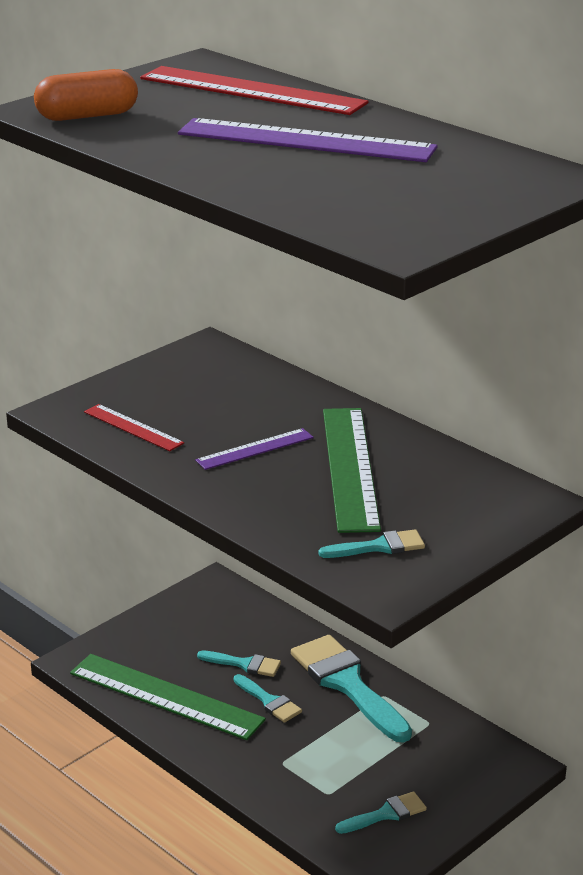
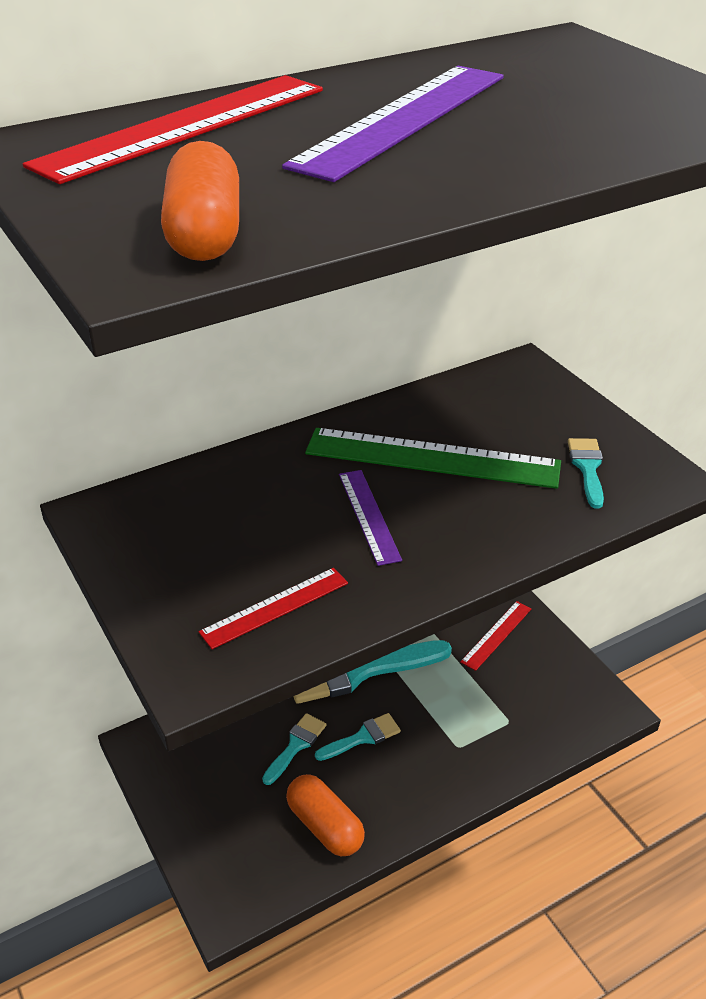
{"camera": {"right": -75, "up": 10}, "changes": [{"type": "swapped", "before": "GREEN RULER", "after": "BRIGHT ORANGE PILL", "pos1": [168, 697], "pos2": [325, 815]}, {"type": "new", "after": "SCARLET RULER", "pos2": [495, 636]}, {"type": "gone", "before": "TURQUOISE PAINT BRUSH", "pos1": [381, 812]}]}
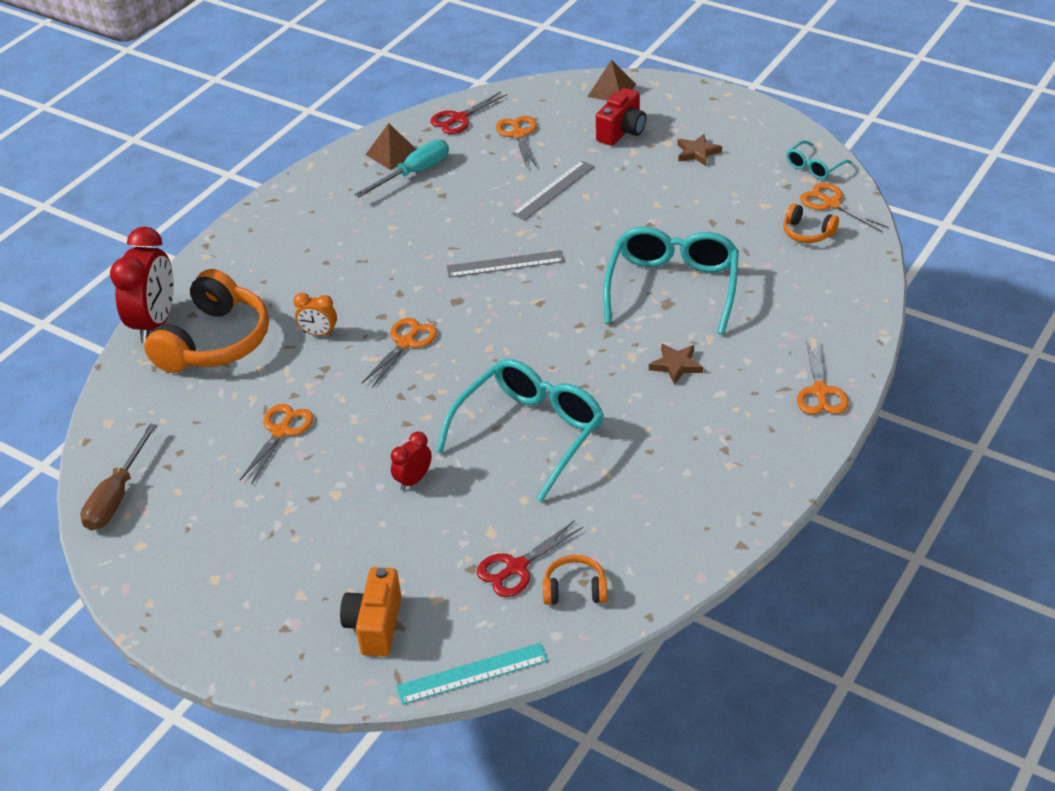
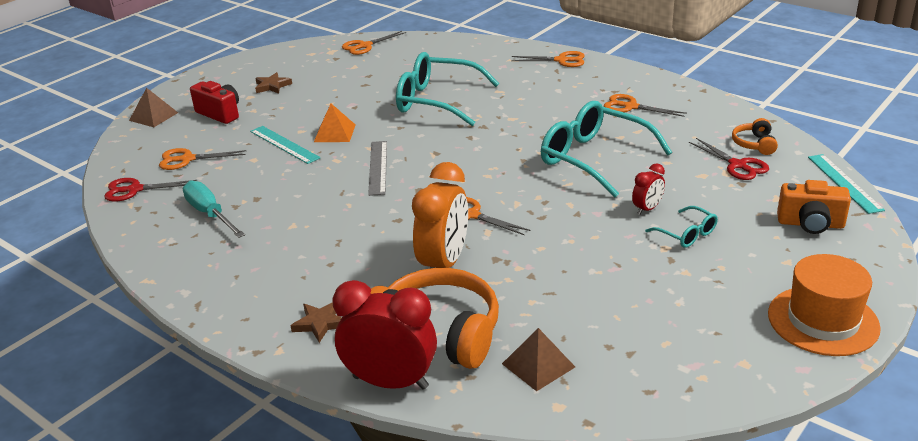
{"camera": {"right": -85, "up": -10}, "changes": [{"type": "rotated", "before": "SCARLET SHEARS", "pos1": [468, 112], "pos2": [150, 190], "turn": 120}, {"type": "repainted", "before": "GRAY RULER", "after": "TURQUOISE RULER", "pos1": [553, 190], "pos2": [285, 145]}, {"type": "shifted", "before": "DARK BROWN FIVE-POINTED STAR", "pos1": [676, 364], "pos2": [316, 322]}, {"type": "new", "after": "BRIGHT ORANGE PYRAMID", "pos2": [334, 123]}, {"type": "scaled", "before": "BRIGHT ORANGE ALARM CLOCK", "pos1": [315, 314], "pos2": [440, 215], "scale": 2.03}, {"type": "shifted", "before": "DARK BROWN PYRAMID", "pos1": [390, 146], "pos2": [538, 359]}, {"type": "shifted", "before": "BRIGHT ORANGE SHEARS", "pos1": [276, 444], "pos2": [645, 105]}, {"type": "rotated", "before": "SCARLET ALARM CLOCK", "pos1": [411, 461], "pos2": [648, 189], "turn": -90}, {"type": "shifted", "before": "TURQUOISE EYEGLASSES", "pos1": [819, 160], "pos2": [681, 227]}, {"type": "new", "after": "BRIGHT ORANGE TALL HAT", "pos2": [824, 305]}, {"type": "gone", "before": "DARK BROWN SCREWDRIVER", "pos1": [119, 477]}, {"type": "gone", "before": "BRIGHT ORANGE HEADSET", "pos1": [811, 223]}]}
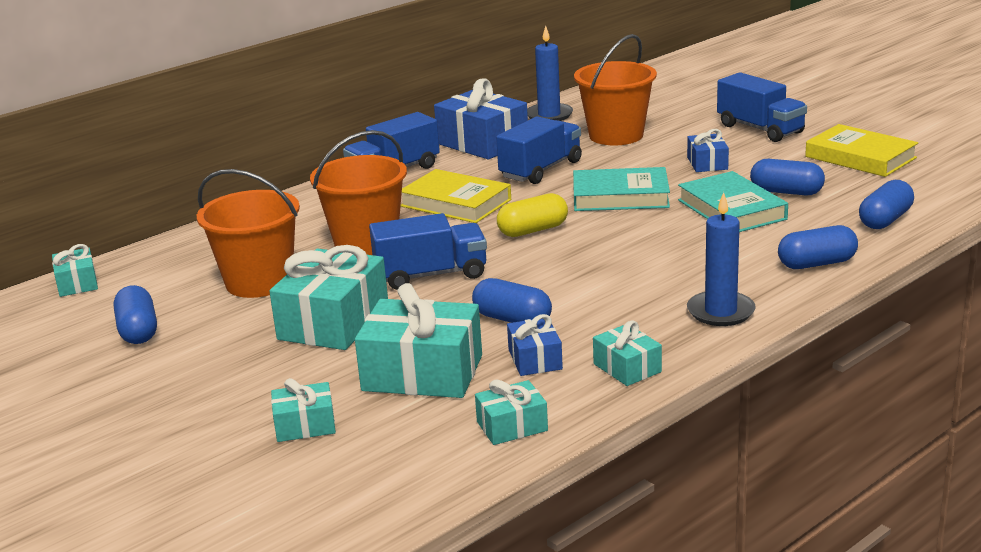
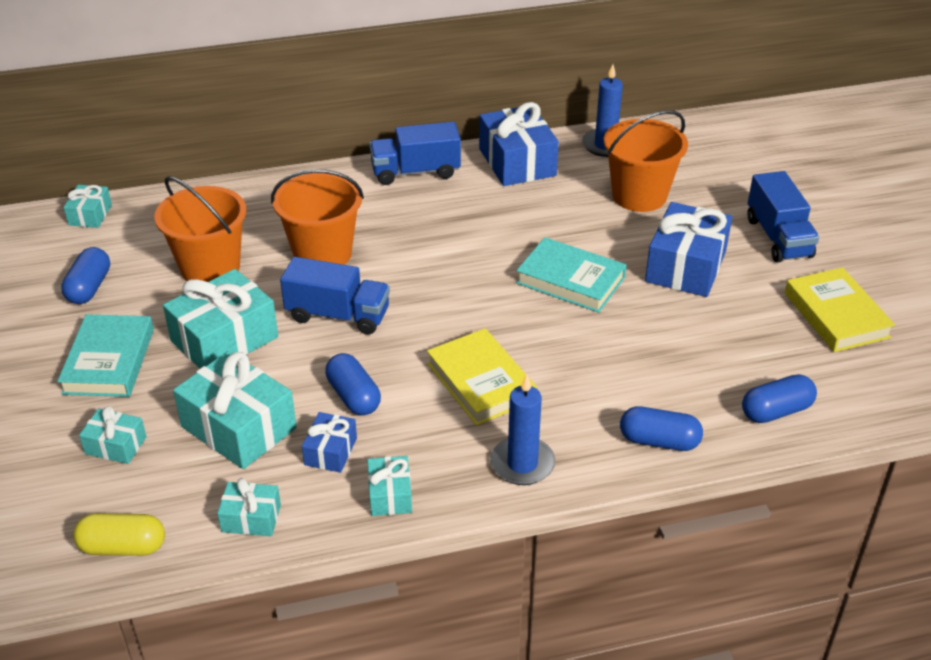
{"camera": {"right": 25, "up": 15}, "changes": [{"type": "shifted", "before": "TURQUOISE BOOK", "pos1": [733, 201], "pos2": [105, 355]}, {"type": "shifted", "before": "GOLDEN PILL", "pos1": [532, 215], "pos2": [119, 534]}, {"type": "shifted", "before": "GOLDEN BOOK", "pos1": [456, 196], "pos2": [482, 376]}, {"type": "scaled", "before": "ROYAL BLUE PRESENT", "pos1": [708, 150], "pos2": [688, 249], "scale": 1.91}, {"type": "gone", "before": "ROYAL BLUE TRUCK", "pos1": [539, 150]}, {"type": "gone", "before": "ROYAL BLUE PILL", "pos1": [787, 177]}]}
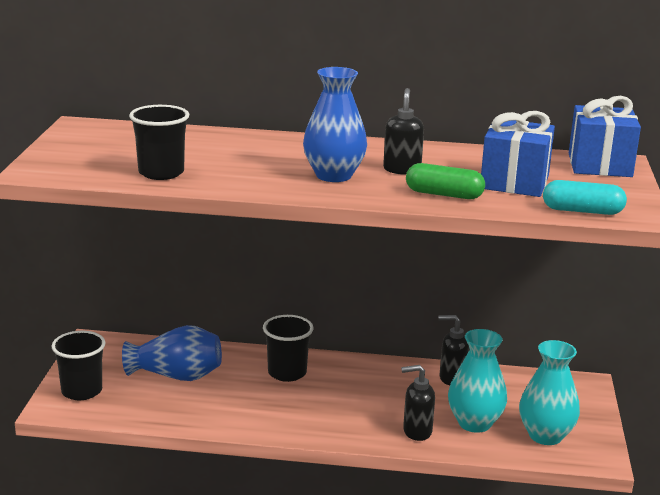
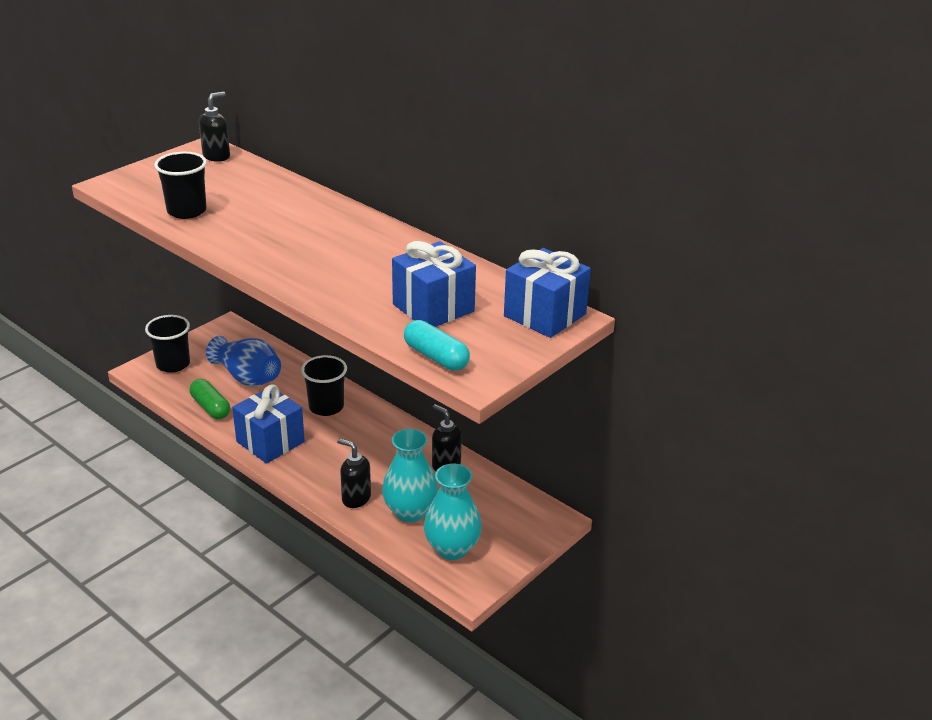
{"camera": {"right": 35, "up": 10}, "changes": [{"type": "shifted", "before": "GREEN PILL", "pos1": [445, 181], "pos2": [210, 399]}, {"type": "shifted", "before": "JET-BLACK PUMP BOTTLE", "pos1": [403, 131], "pos2": [214, 127]}, {"type": "new", "after": "ROYAL BLUE PRESENT", "pos2": [268, 424]}, {"type": "gone", "before": "ROYAL BLUE FLOWER VASE", "pos1": [335, 124]}]}
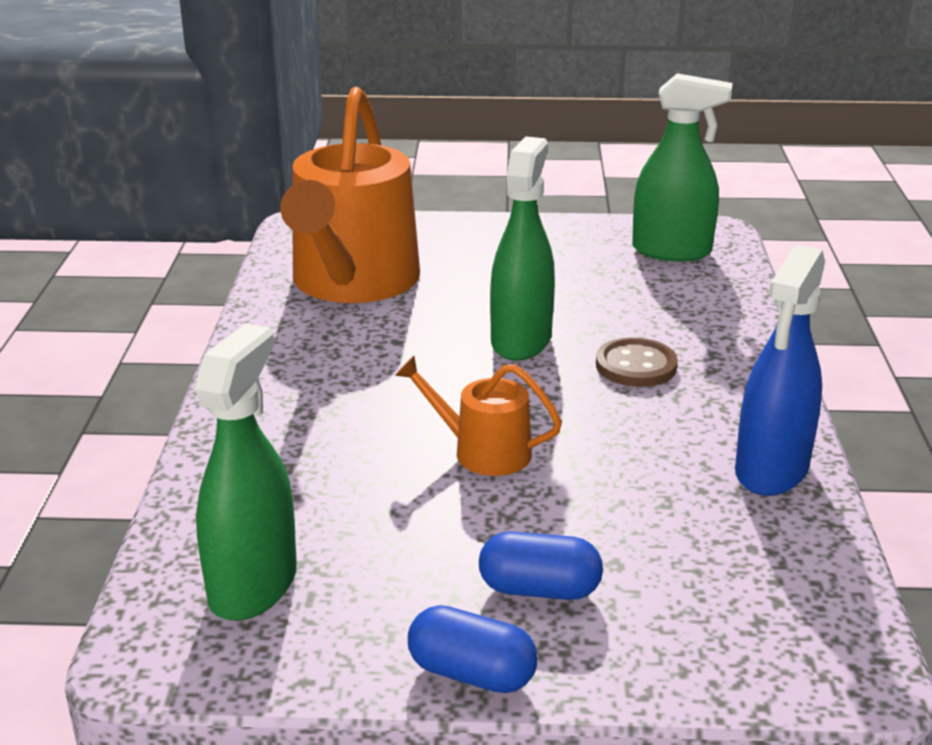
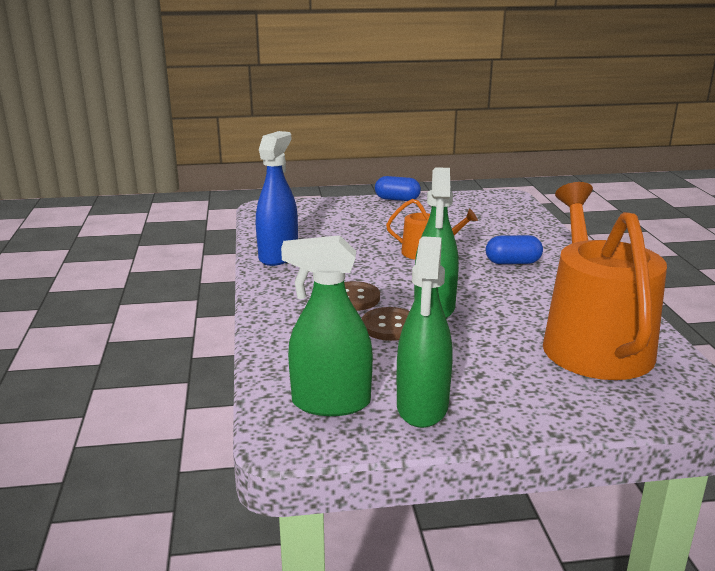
{"camera": {"right": 170, "up": -5}, "changes": [{"type": "new", "after": "DARK BROWN BUTTON", "pos2": [386, 324]}, {"type": "shifted", "before": "GREEN SPRAYER", "pos1": [246, 472], "pos2": [425, 332]}, {"type": "shifted", "before": "ROYAL BLUE PILL", "pos1": [541, 565], "pos2": [514, 249]}]}
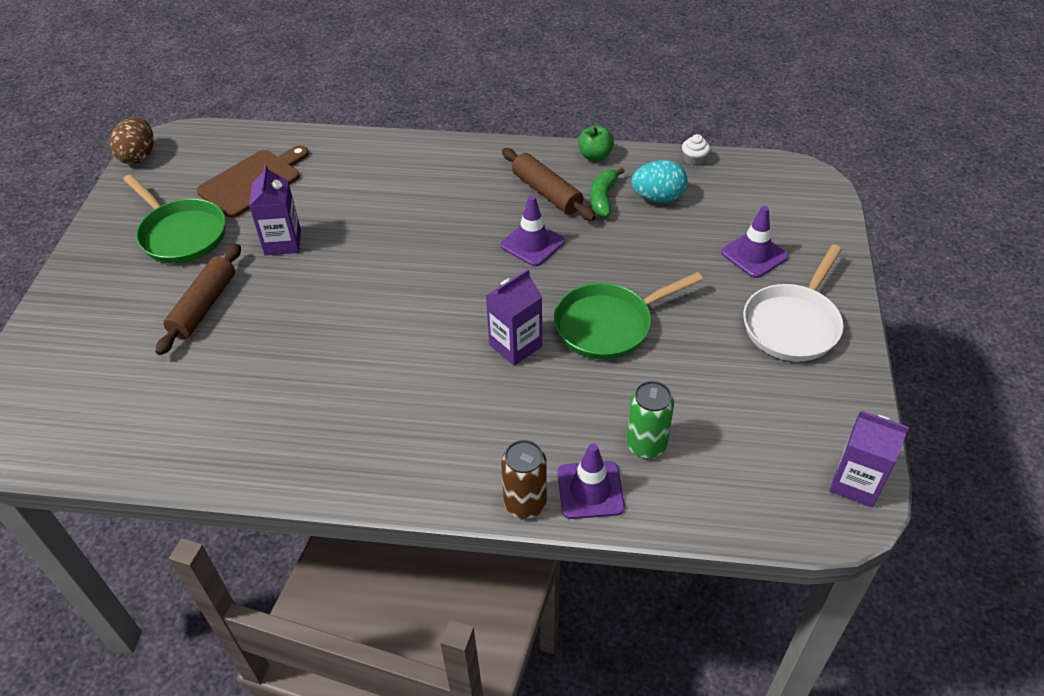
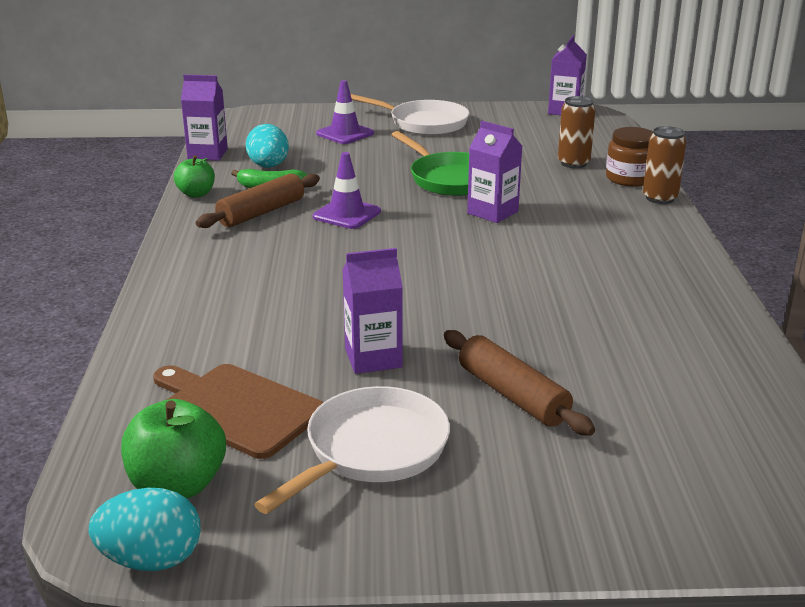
{"camera": {"right": -100, "up": -20}, "changes": [{"type": "repainted", "before": "DARK BROWN EGG", "after": "TURQUOISE EGG", "pos1": [131, 140], "pos2": [145, 529]}, {"type": "new", "after": "GREEN APPLE", "pos2": [173, 449]}, {"type": "swapped", "before": "PURE WHITE MUFFIN", "after": "ROYAL PURPLE CARTON", "pos1": [696, 150], "pos2": [204, 118]}, {"type": "repainted", "before": "GREEN FRYING PAN", "after": "PURE WHITE FRYING PAN", "pos1": [174, 219], "pos2": [352, 450]}, {"type": "rotated", "before": "DARK BROWN PASTRY ROLLER", "pos1": [198, 299], "pos2": [519, 383], "turn": 45}, {"type": "repainted", "before": "GREEN CAN", "after": "DARK BROWN CAN", "pos1": [650, 420], "pos2": [577, 132]}, {"type": "swapped", "before": "ROYAL PURPLE ROAD CONE", "after": "DARK BROWN JAM JAR", "pos1": [591, 481], "pos2": [629, 157]}]}
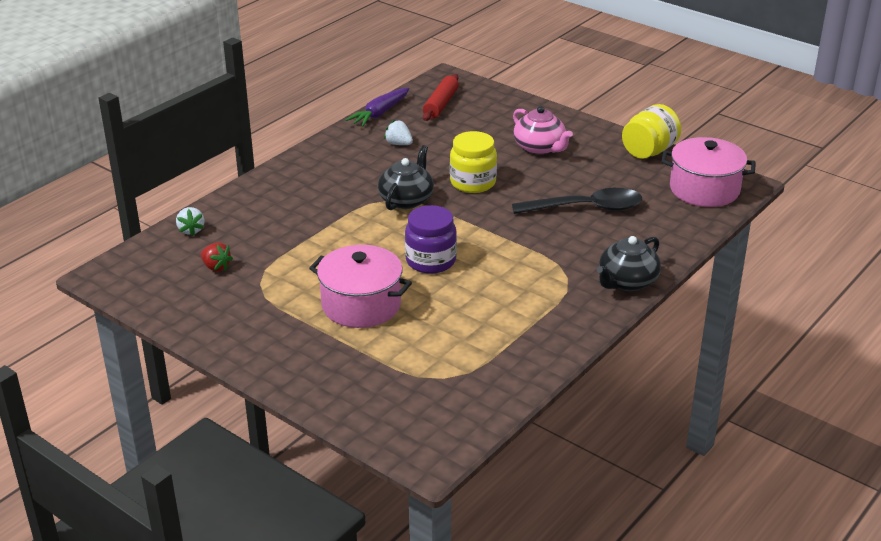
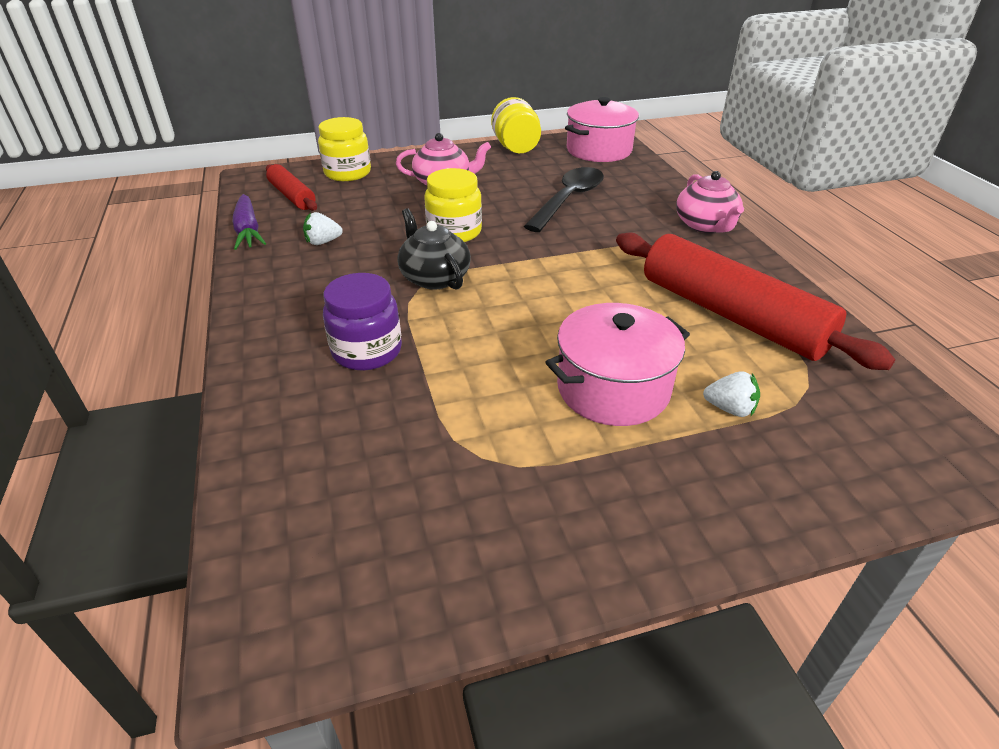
{"camera": {"right": -55, "up": 5}, "changes": [{"type": "new", "after": "GOLDEN JAM JAR", "pos2": [344, 149]}, {"type": "shifted", "before": "ROYAL PURPLE JAM JAR", "pos1": [431, 239], "pos2": [362, 321]}, {"type": "new", "after": "SCARLET PASTRY ROLLER", "pos2": [756, 301]}, {"type": "repainted", "before": "JET-BLACK TEAPOT", "after": "ROSE-PINK TEAPOT", "pos1": [629, 263], "pos2": [710, 202]}, {"type": "shifted", "before": "PURE WHITE BERRY", "pos1": [190, 221], "pos2": [731, 394]}, {"type": "gone", "before": "SCARLET BERRY", "pos1": [217, 257]}]}
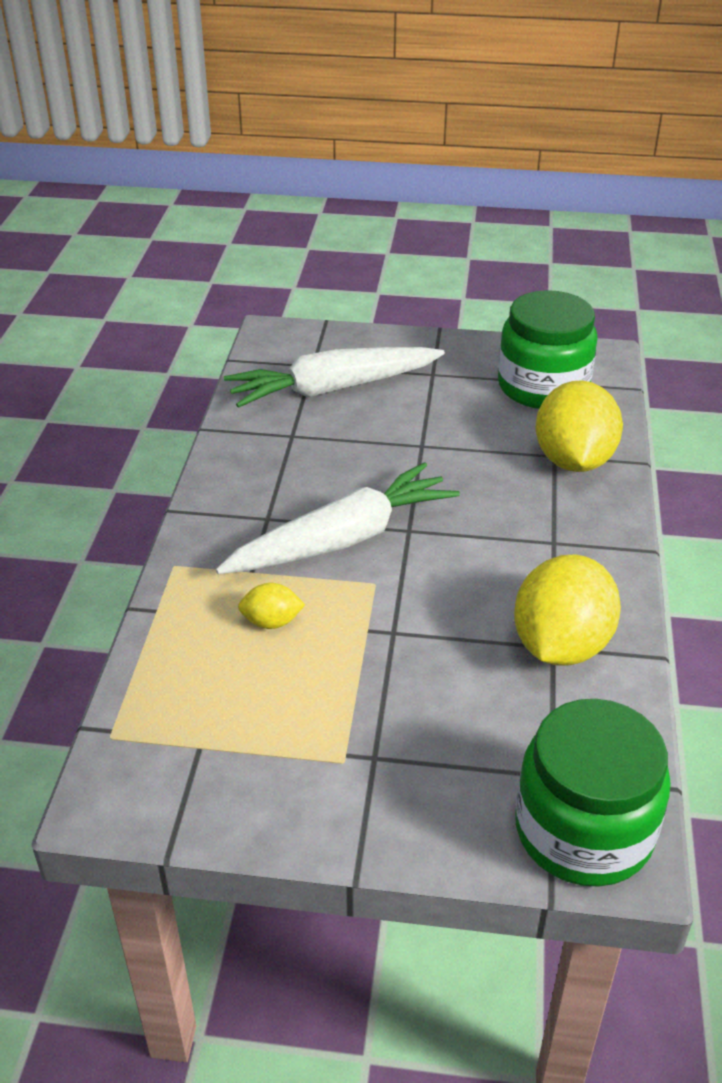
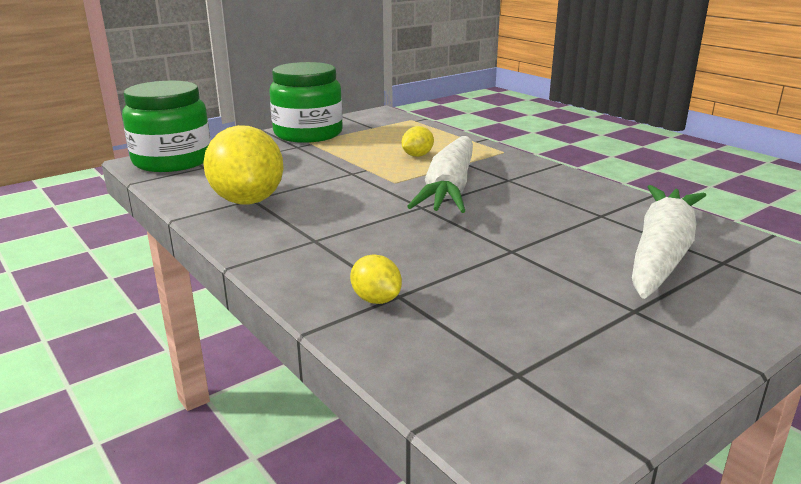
{"camera": {"right": 135, "up": -15}, "changes": [{"type": "shifted", "before": "GREEN JAM JAR", "pos1": [548, 349], "pos2": [306, 102]}, {"type": "scaled", "before": "GOLDEN TOY LEMON", "pos1": [579, 426], "pos2": [376, 279], "scale": 0.46}]}
